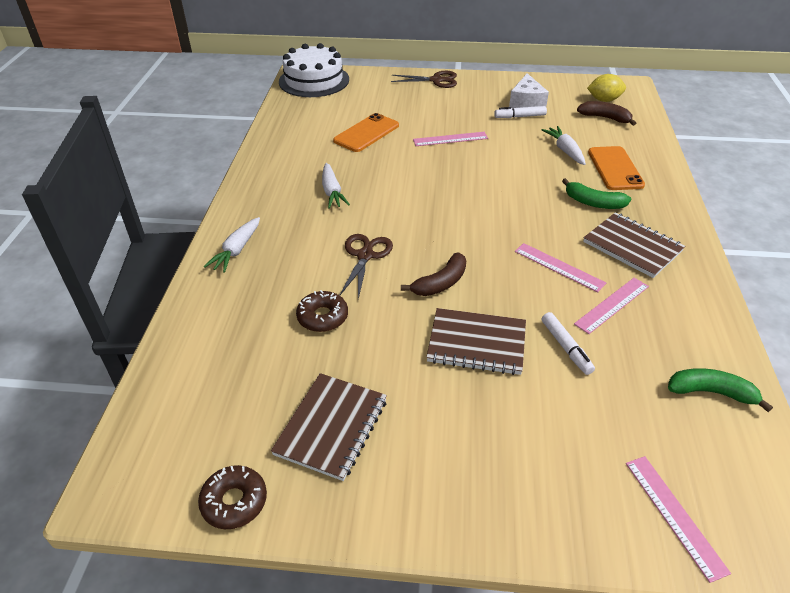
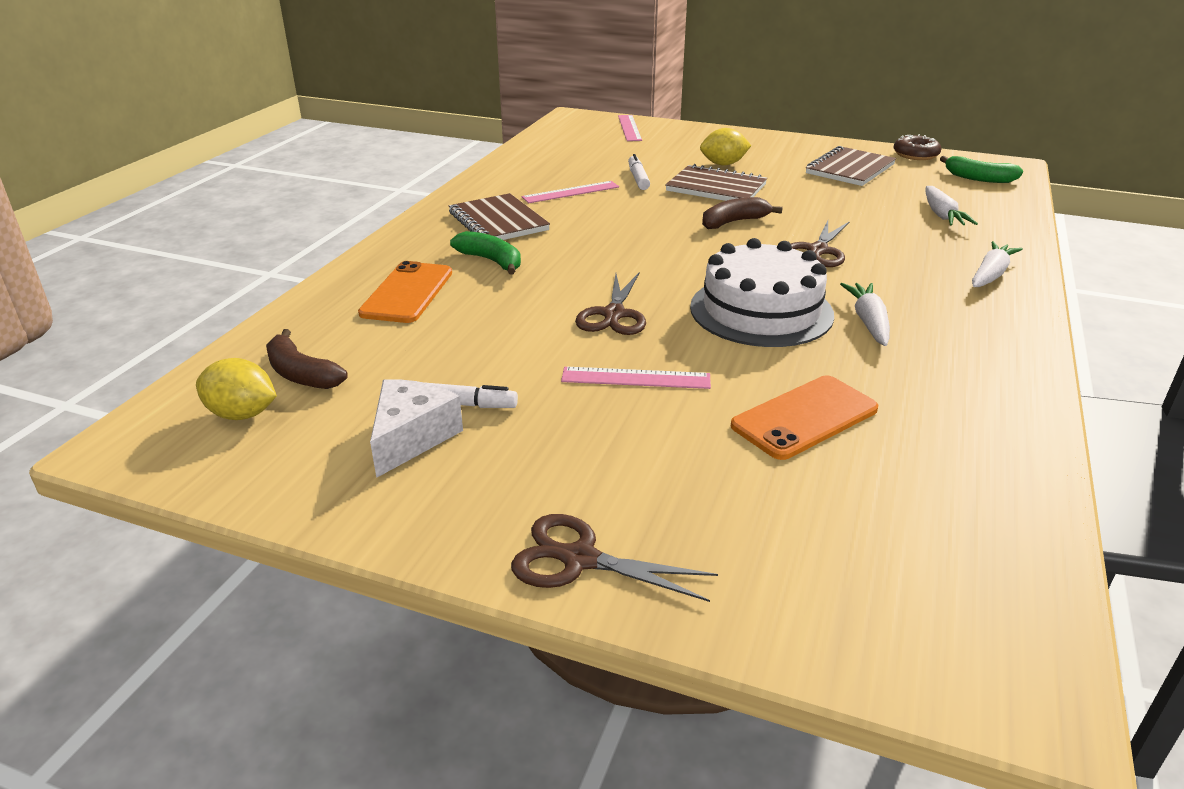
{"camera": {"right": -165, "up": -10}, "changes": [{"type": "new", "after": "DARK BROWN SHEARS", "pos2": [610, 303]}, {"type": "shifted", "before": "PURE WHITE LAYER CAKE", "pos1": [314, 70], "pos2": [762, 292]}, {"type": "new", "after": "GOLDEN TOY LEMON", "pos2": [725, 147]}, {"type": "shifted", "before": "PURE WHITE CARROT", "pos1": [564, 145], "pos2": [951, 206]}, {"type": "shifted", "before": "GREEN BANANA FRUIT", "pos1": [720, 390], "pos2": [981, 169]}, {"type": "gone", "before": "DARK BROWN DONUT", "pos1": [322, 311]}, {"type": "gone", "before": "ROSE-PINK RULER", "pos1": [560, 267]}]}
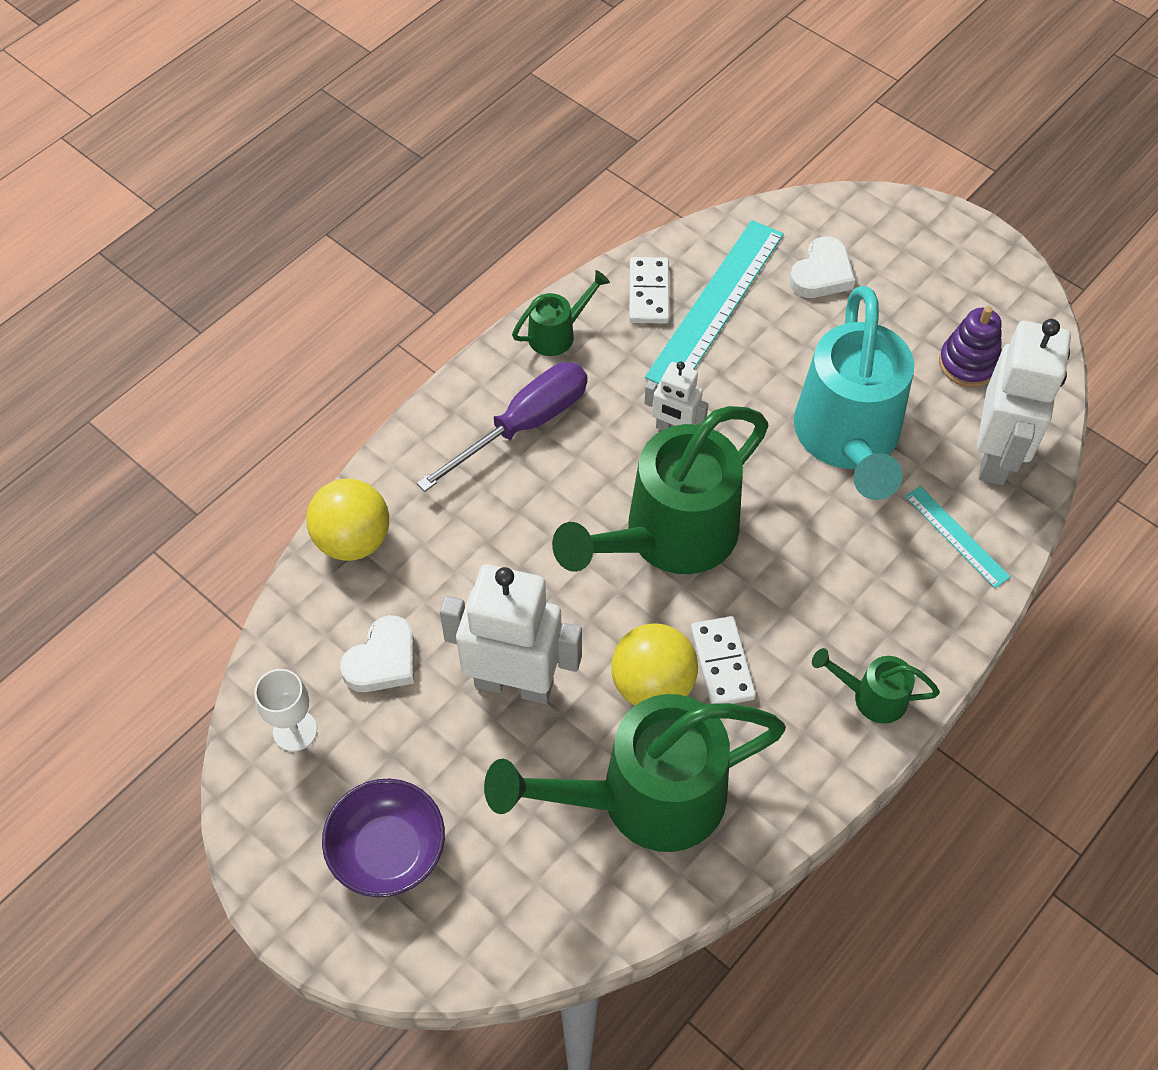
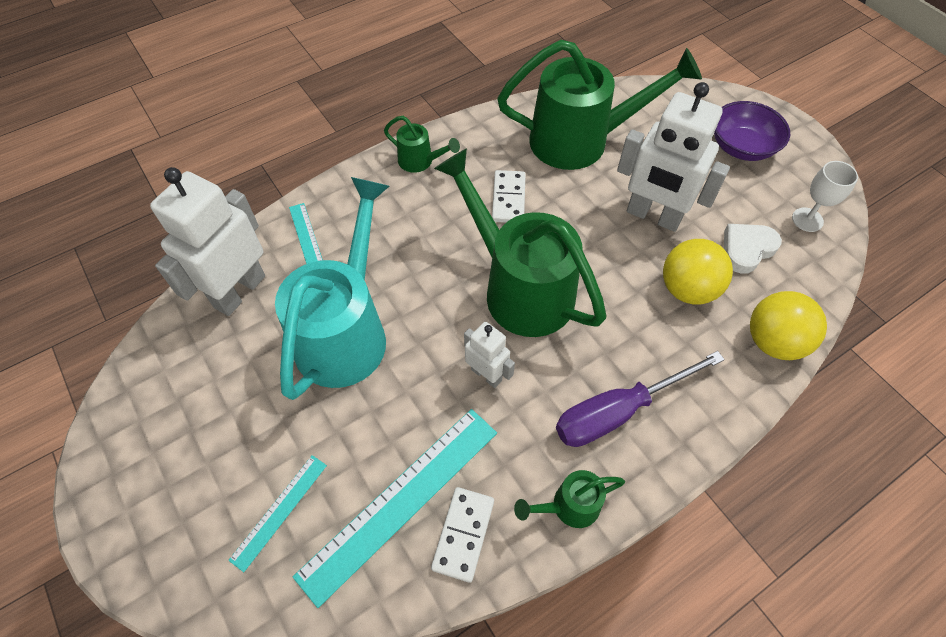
{"camera": {"right": -165, "up": 0}, "changes": [{"type": "swapped", "before": "PURE WHITE HEART", "after": "TURQUOISE RULER", "pos1": [822, 267], "pos2": [277, 513]}, {"type": "rotated", "before": "GREEN WATERING POT", "pos1": [660, 490], "pos2": [520, 242], "turn": -105}, {"type": "shifted", "before": "GOLDEN BALL", "pos1": [654, 664], "pos2": [698, 272]}, {"type": "gone", "before": "ROYAL PURPLE STACKING RINGS", "pos1": [970, 346]}]}
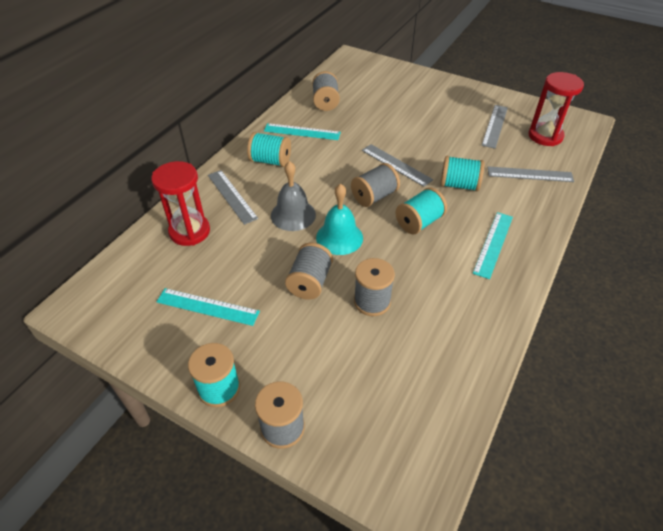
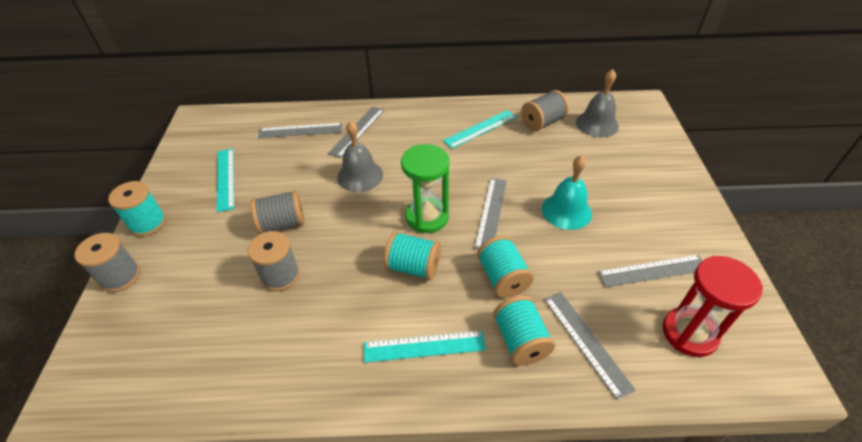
{"camera": {"right": 60, "up": 0}, "changes": [{"type": "swapped", "before": "SCARLET SAND TIMER", "after": "GRAY RULER", "pos1": [180, 203], "pos2": [300, 130]}, {"type": "swapped", "before": "GRAY SPOOL", "after": "GREEN SAND TIMER", "pos1": [375, 185], "pos2": [425, 188]}, {"type": "rotated", "before": "TURQUOISE RULER", "pos1": [302, 131], "pos2": [480, 129], "turn": 75}, {"type": "shifted", "before": "TURQUOISE SPOOL", "pos1": [269, 149], "pos2": [524, 330]}, {"type": "shifted", "before": "TURQUOISE HAND BELL", "pos1": [339, 219], "pos2": [567, 192]}, {"type": "new", "after": "GRAY HAND BELL", "pos2": [597, 103]}]}
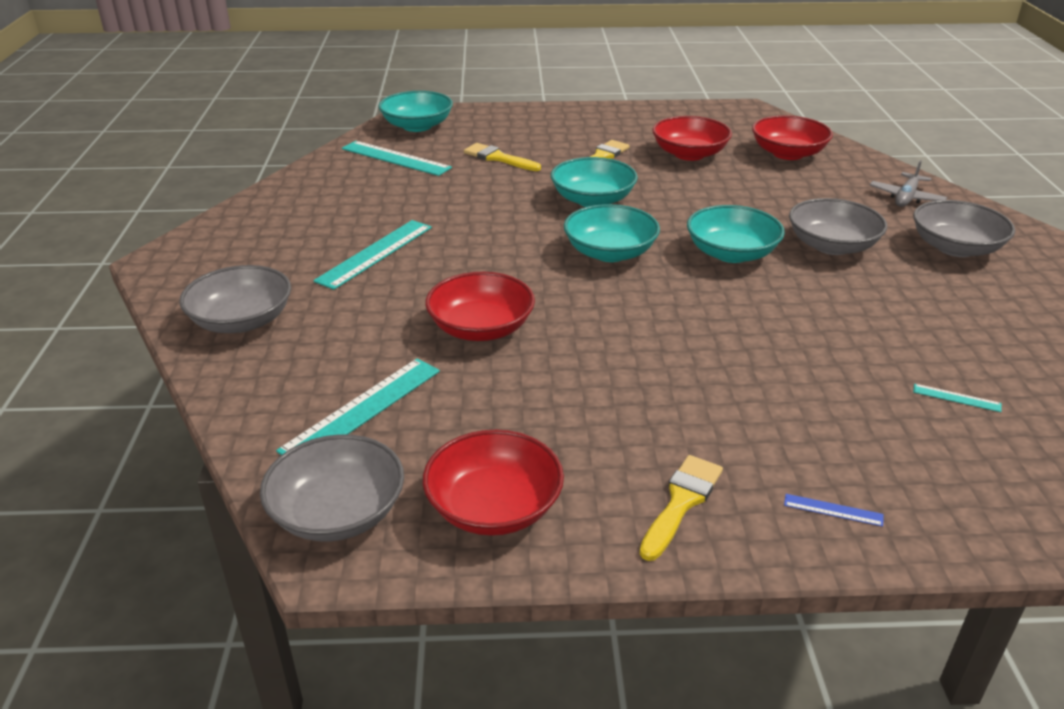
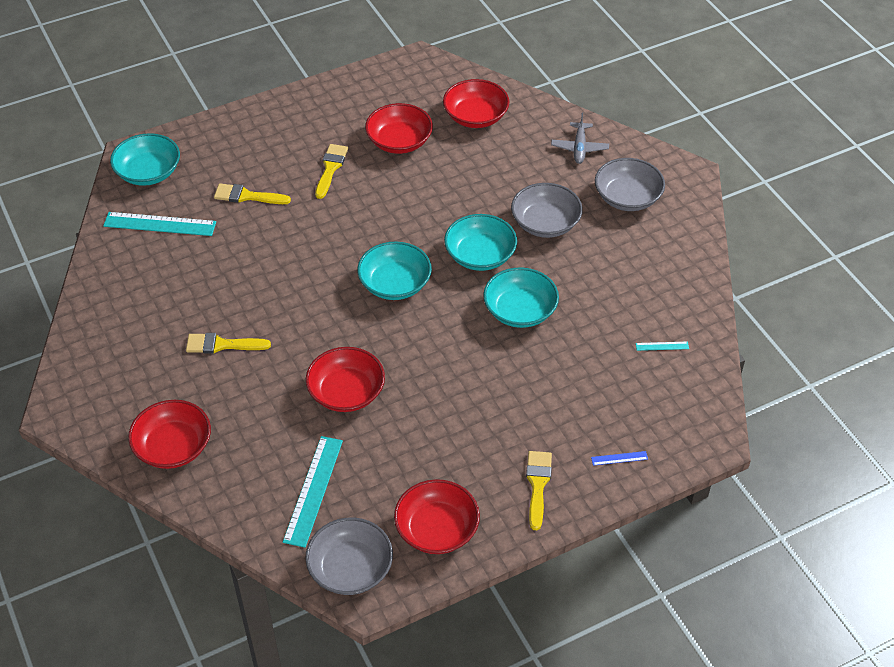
{"camera": {"right": -25, "up": 15}, "changes": [{"type": "repainted", "before": "GRAY DEEP DISH", "after": "SCARLET DEEP DISH", "pos1": [235, 299], "pos2": [169, 434]}, {"type": "swapped", "before": "TURQUOISE RULER", "after": "GOLDEN PAINT BRUSH", "pos1": [372, 255], "pos2": [228, 343]}, {"type": "shifted", "before": "TURQUOISE DEEP DISH", "pos1": [594, 182], "pos2": [521, 298]}]}
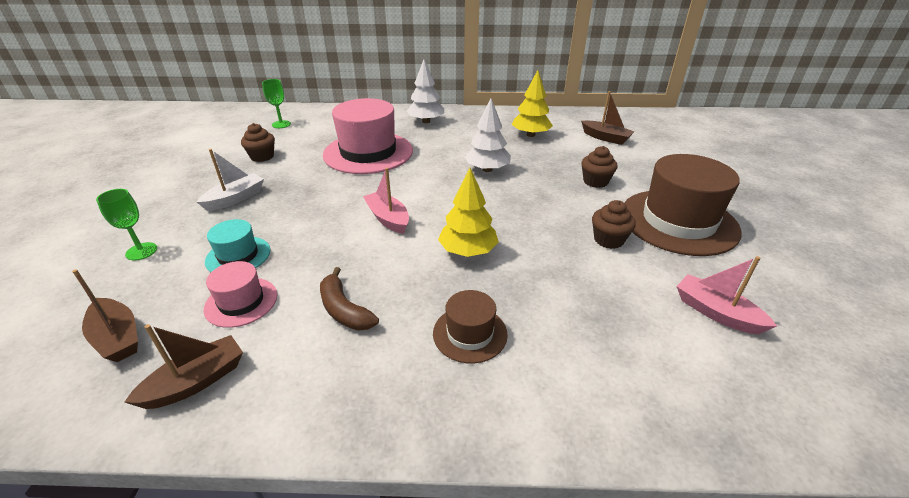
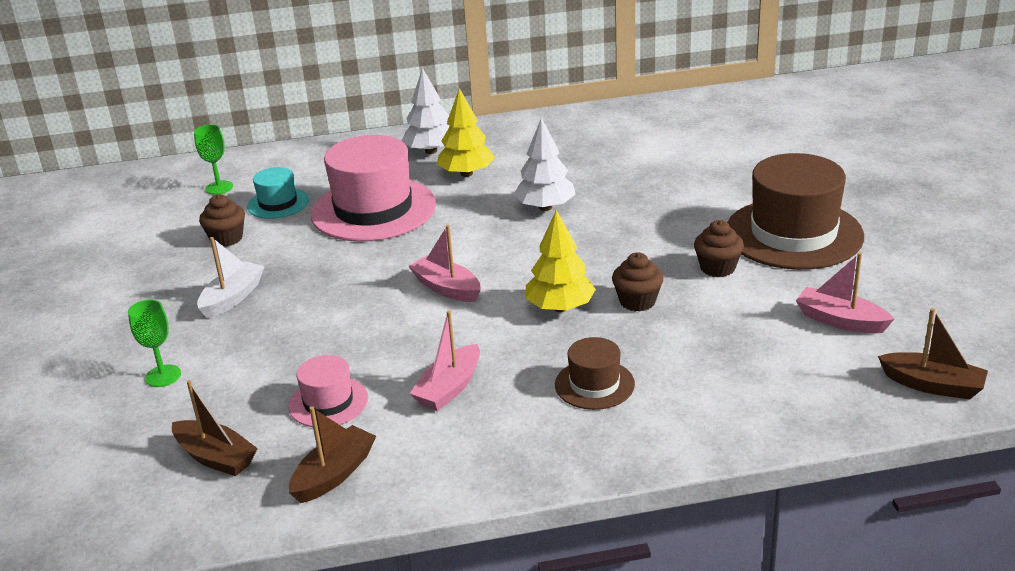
{"camera": {"right": -10, "up": -5}, "changes": [{"type": "shifted", "before": "TURQUOISE TALL HAT", "pos1": [237, 245], "pos2": [278, 193]}, {"type": "swapped", "before": "DARK BROWN BANANA FRUIT", "after": "ROSE-PINK SAILBOAT", "pos1": [349, 299], "pos2": [444, 361]}, {"type": "shifted", "before": "GOLDEN TOY TREE", "pos1": [532, 103], "pos2": [466, 132]}, {"type": "shifted", "before": "DARK BROWN MUFFIN", "pos1": [599, 167], "pos2": [637, 282]}, {"type": "shifted", "before": "DARK BROWN SAILBOAT", "pos1": [607, 118], "pos2": [933, 354]}]}
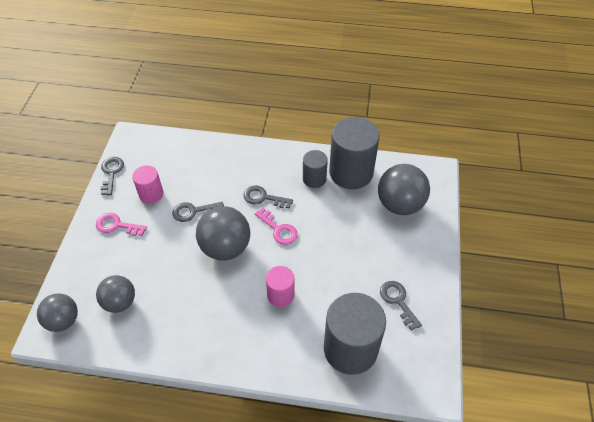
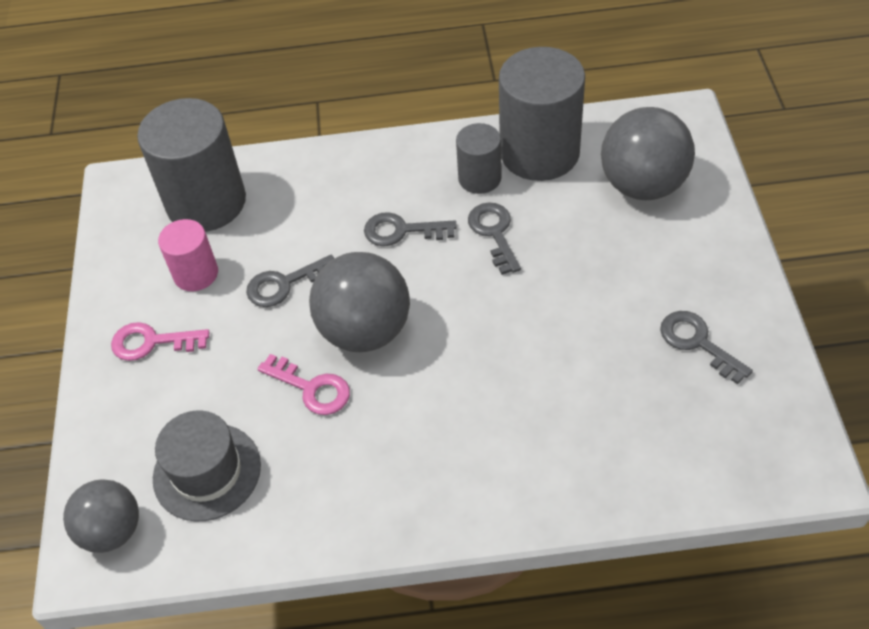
{"camera": {"right": -10, "up": 0}, "changes": [{"type": "shifted", "before": "GRAY CYLINDER SHAPE", "pos1": [355, 334], "pos2": [191, 165]}, {"type": "swapped", "before": "GRAY BALL", "after": "GRAY TALL HAT", "pos1": [115, 294], "pos2": [207, 466]}, {"type": "shifted", "before": "ROSE-PINK DOOR KEY", "pos1": [276, 226], "pos2": [304, 384]}, {"type": "shifted", "before": "GRAY DOOR KEY", "pos1": [112, 176], "pos2": [494, 238]}, {"type": "gone", "before": "ROSE-PINK CYLINDER SHAPE", "pos1": [280, 286]}]}
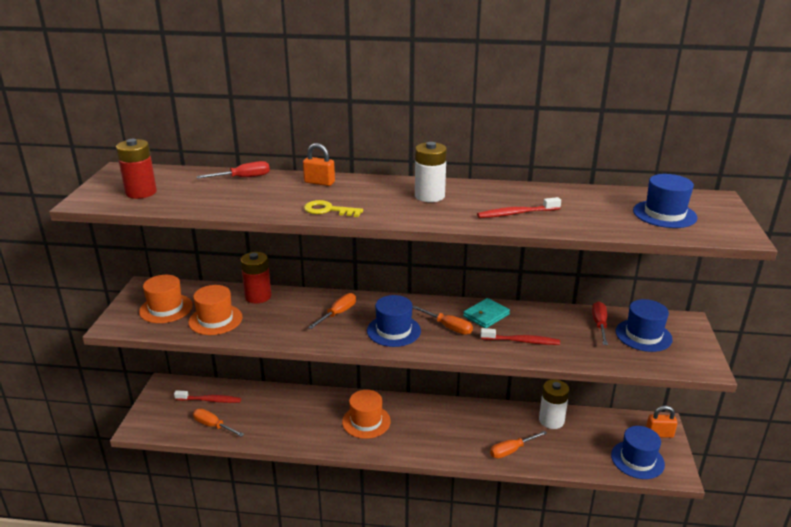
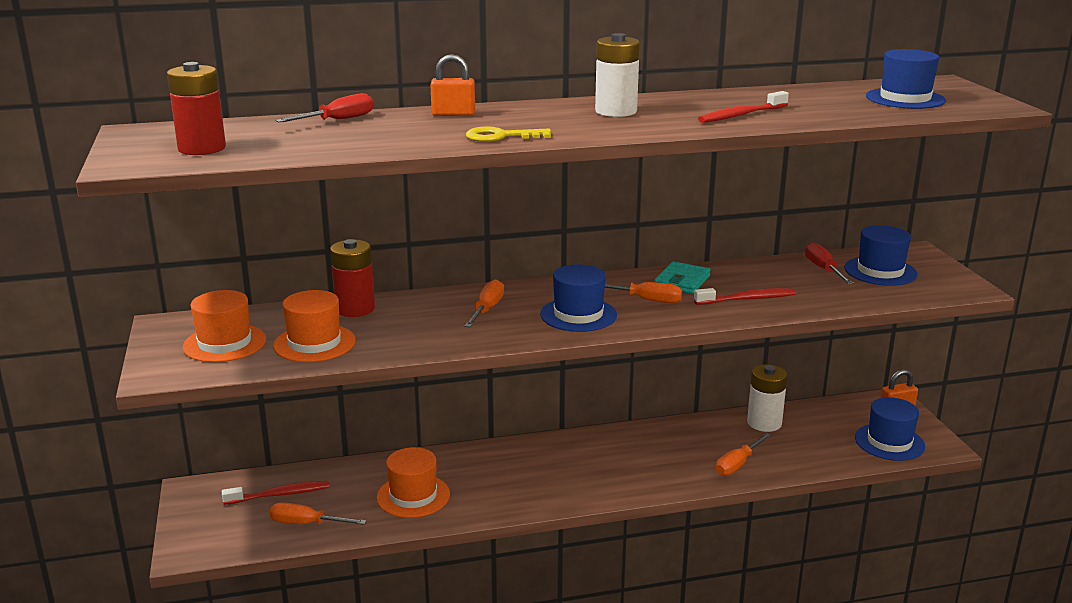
{"camera": {"right": -20, "up": -5}, "changes": [{"type": "shifted", "before": "BRIGHT ORANGE TALL HAT", "pos1": [366, 414], "pos2": [413, 482]}]}
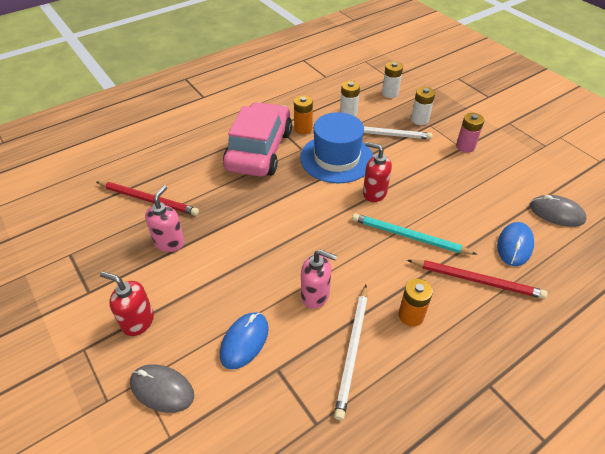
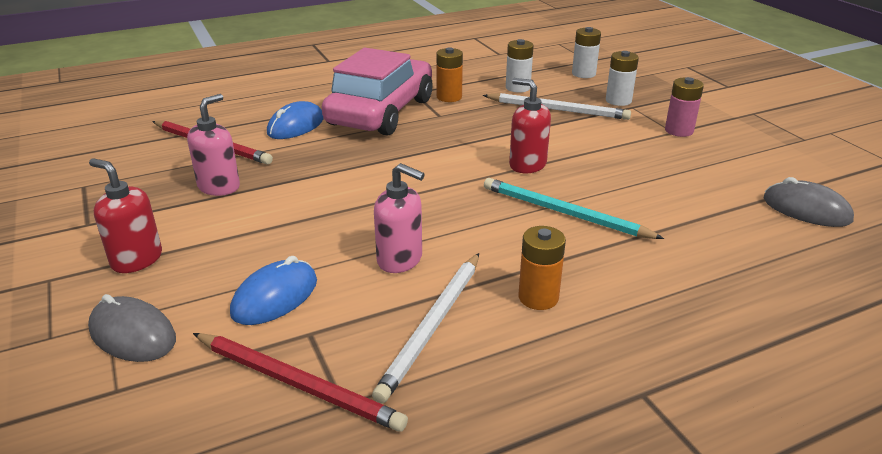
{"camera": {"right": 10, "up": -15}, "changes": [{"type": "shifted", "before": "SCARLET LEAD PENCIL", "pos1": [477, 279], "pos2": [300, 382]}, {"type": "shifted", "before": "ROYAL BLUE PC MOUSE", "pos1": [515, 244], "pos2": [295, 120]}, {"type": "gone", "before": "ROYAL BLUE TALL HAT", "pos1": [336, 147]}]}
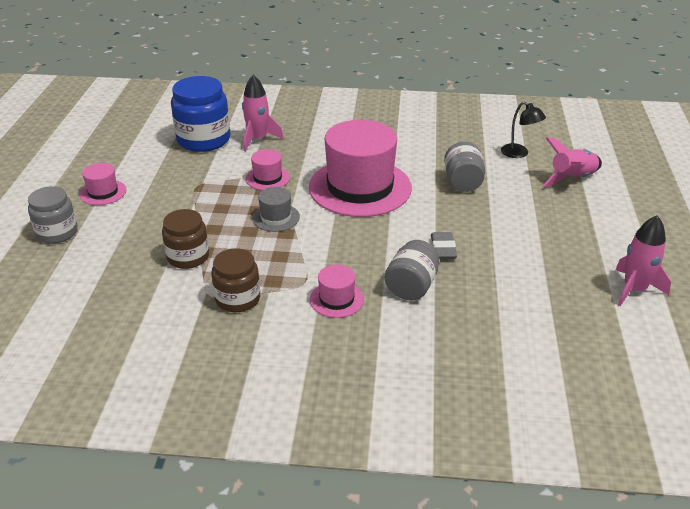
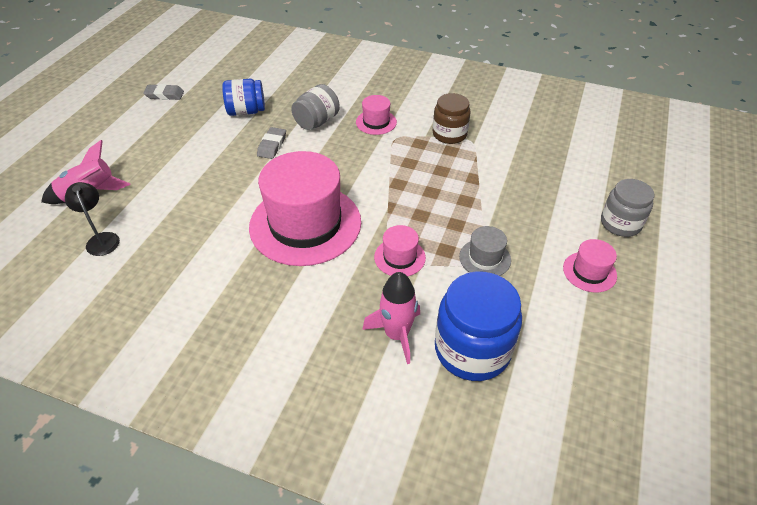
{"camera": {"right": -165, "up": 10}, "changes": [{"type": "swapped", "before": "ROSE-PINK SPACESHIP", "after": "GRAY GUM ERASER", "pos1": [643, 260], "pos2": [163, 92]}, {"type": "new", "after": "ROYAL BLUE JAM JAR", "pos2": [243, 97]}, {"type": "shifted", "before": "GRAY TALL HAT", "pos1": [276, 209], "pos2": [485, 251]}, {"type": "gone", "before": "DARK BROWN JAM JAR", "pos1": [185, 239]}, {"type": "gone", "before": "GRAY JAM JAR", "pos1": [464, 167]}]}
